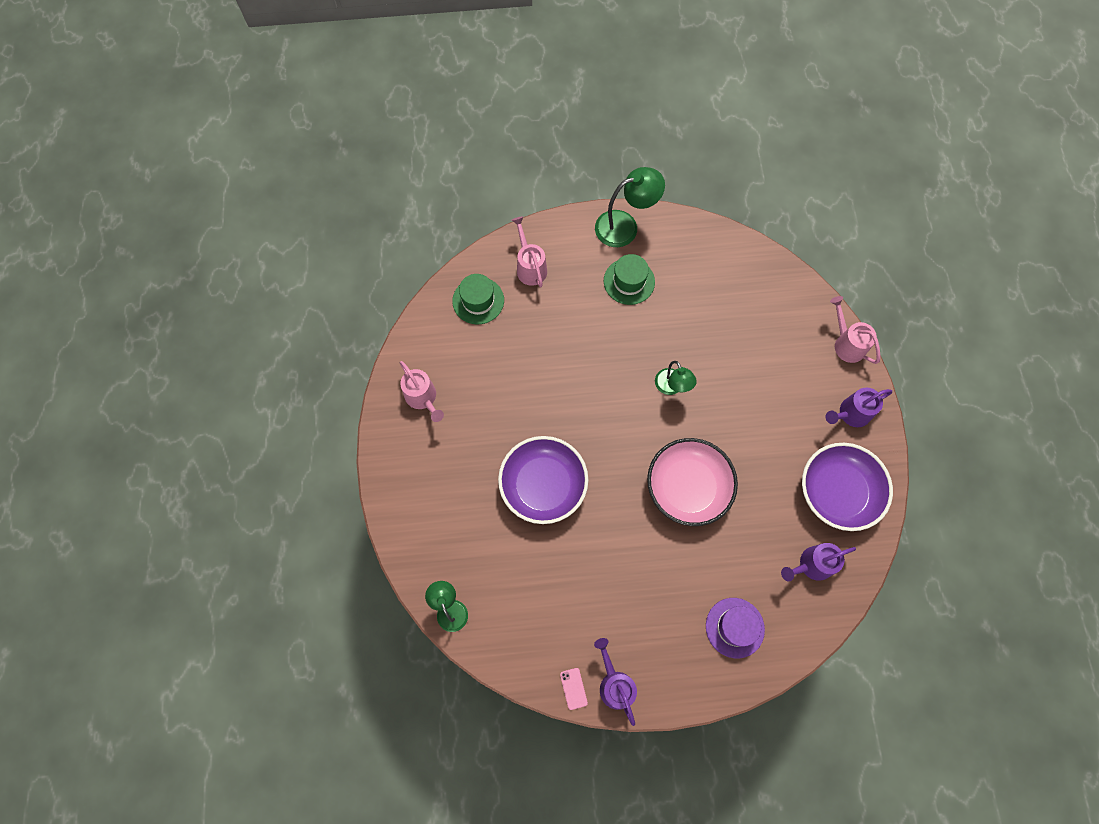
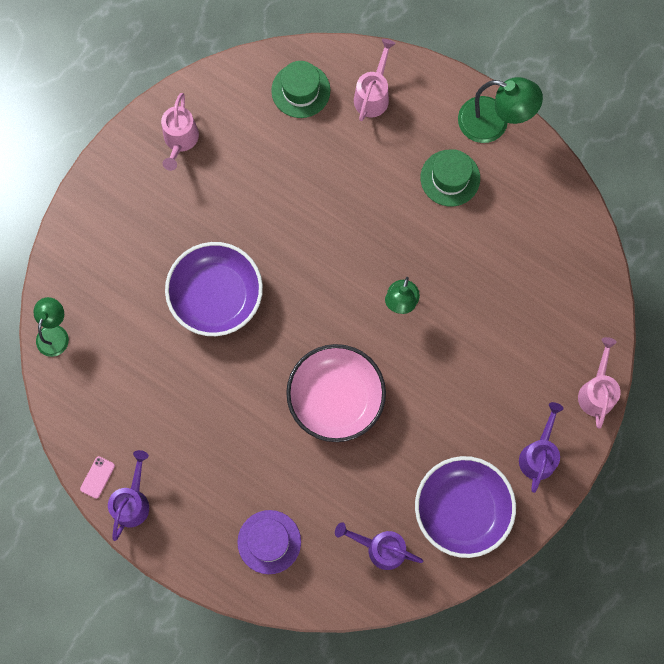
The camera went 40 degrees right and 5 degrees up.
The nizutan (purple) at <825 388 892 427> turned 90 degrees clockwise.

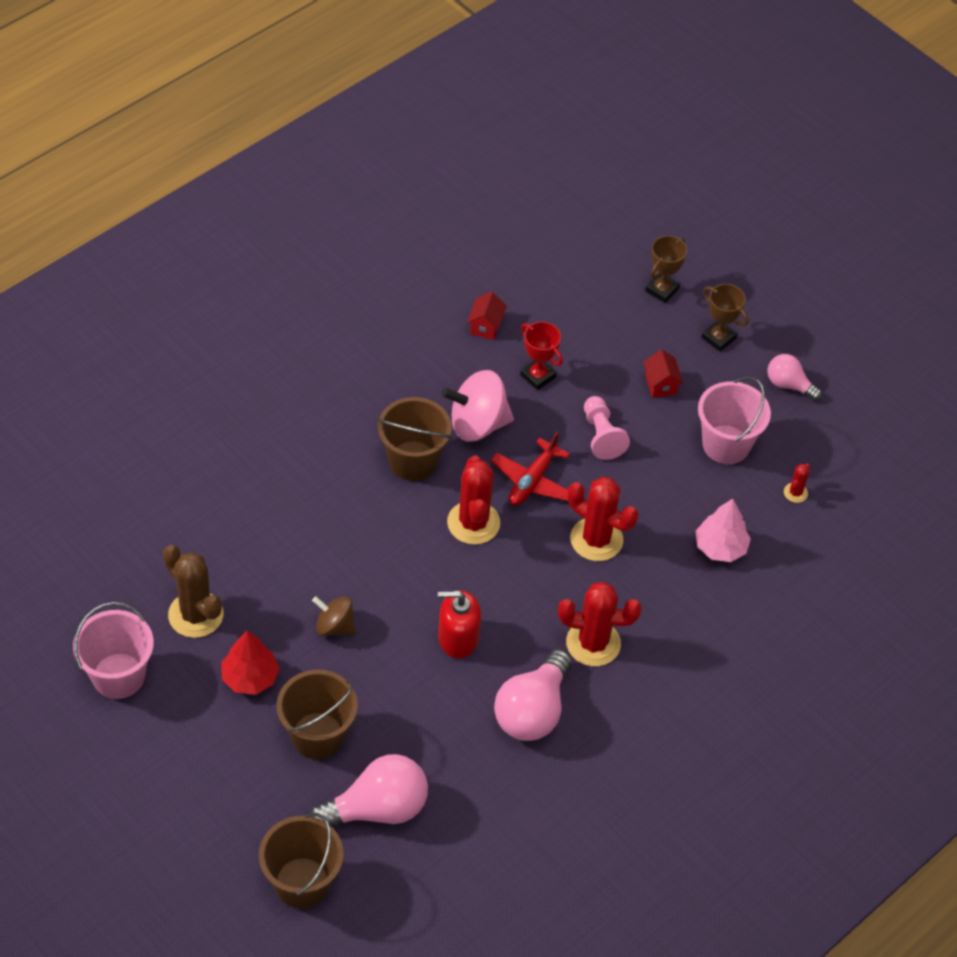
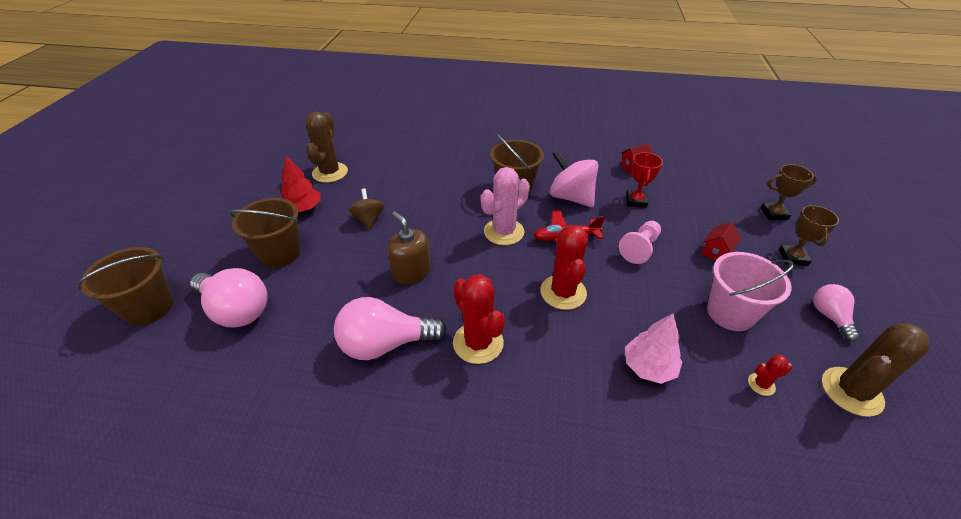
The camera went 55 degrees right and 10 degrees down.
The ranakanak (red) at <438 590 481 658> became the ranakanak (brown) at <387 211 431 284>.
The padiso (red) at <447 455 500 545> became the padiso (pink) at <481 167 530 245>.
The padiso (brown) at <822 323 929 417> appeared.
The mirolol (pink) at <73 602 154 699> disappeared.

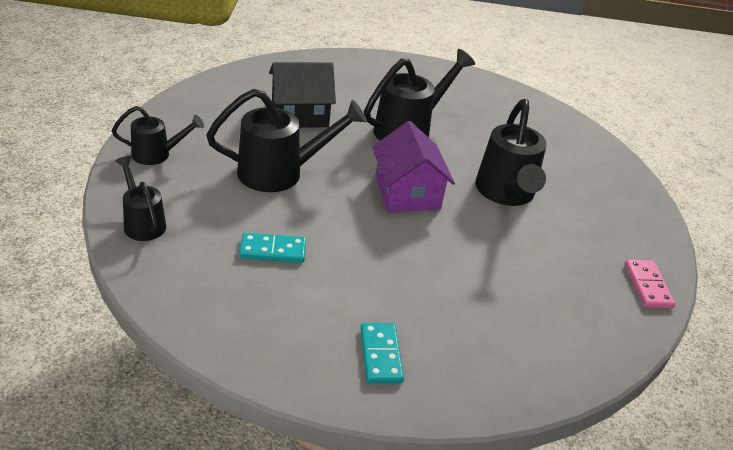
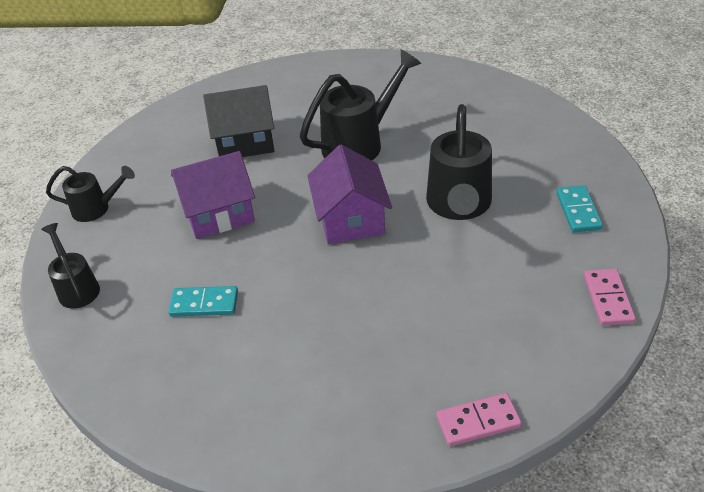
The camera went 10 degrees right and 5 degrees up.
The nizutan (black) at <206 89 367 192> was replaced by the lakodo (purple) at <171 151 255 239>.
The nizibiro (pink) at <436 393 522 446> appeared.
The nizibiro (turquoise) moved from <361 323 404 384> to <556 185 603 232>.

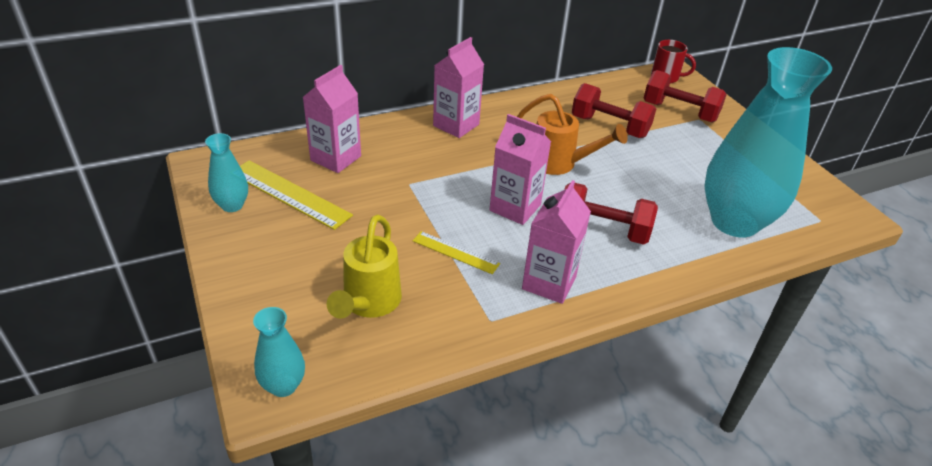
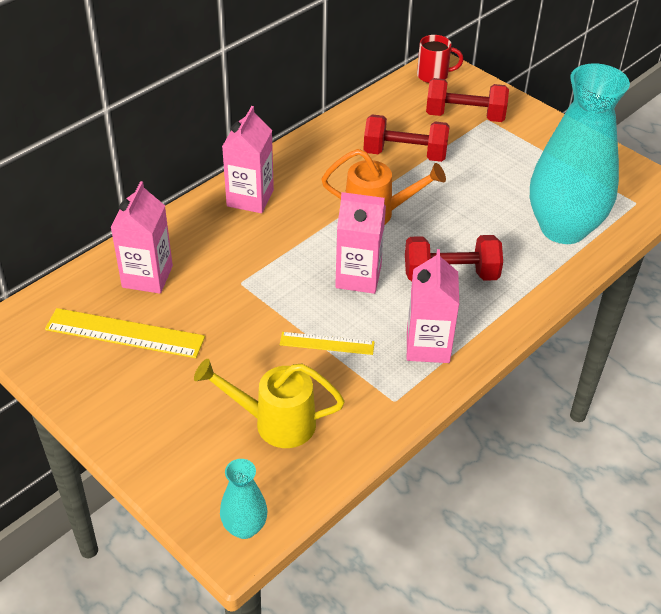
The camera went 20 degrees left and 5 degrees up.
The nizutan (yellow) at <327 215 402 319> turned 105 degrees clockwise.
The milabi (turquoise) at <205 133 248 212> disappeared.

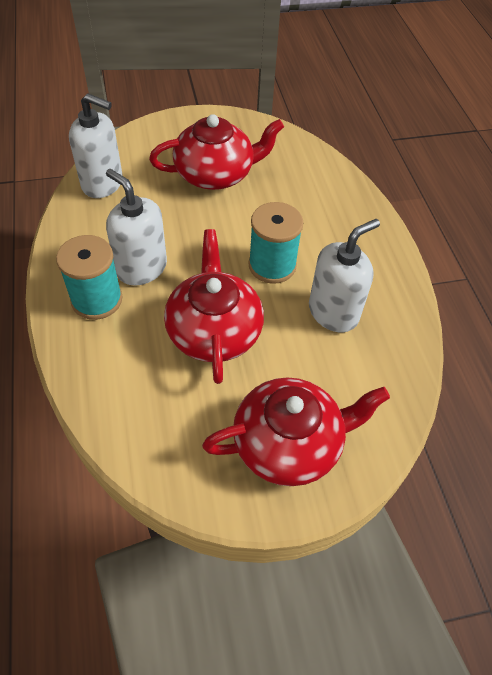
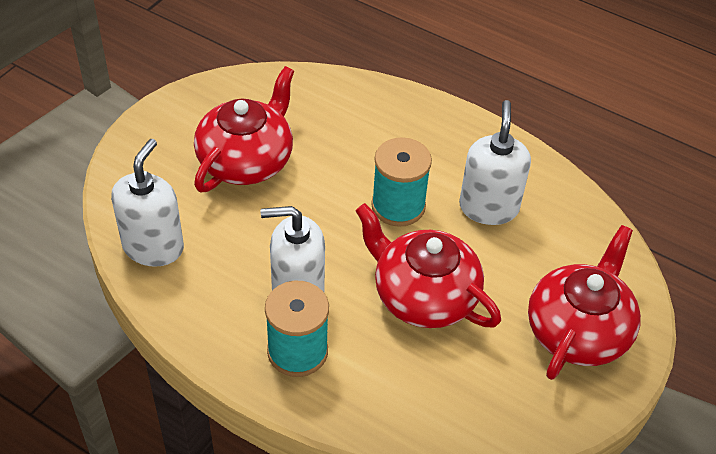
The camera went 45 degrees left and 5 degrees down.
The ranakanak (white) at <69 94 123 198> turned 45 degrees counterclockwise.

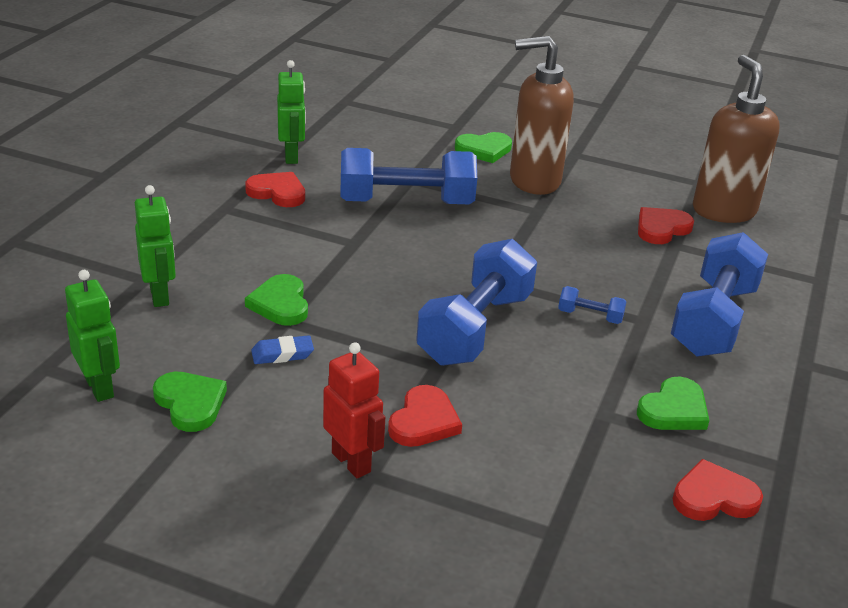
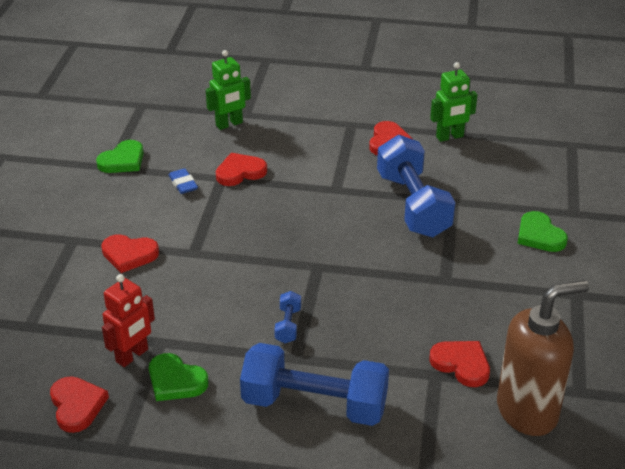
The camera went 80 degrees right and 5 degrees up.
The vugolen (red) moved from <323 342 385 478> to <102 274 155 367>.
The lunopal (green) at <245 274 308 326> became the lunopal (red) at <216 153 267 186>.
The vugolen (green) at <65 270 120 402> disappeared.
The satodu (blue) at <416 239 537 366> disappeared.
The ranakanak (brown) at <510 36 574 195> disappeared.

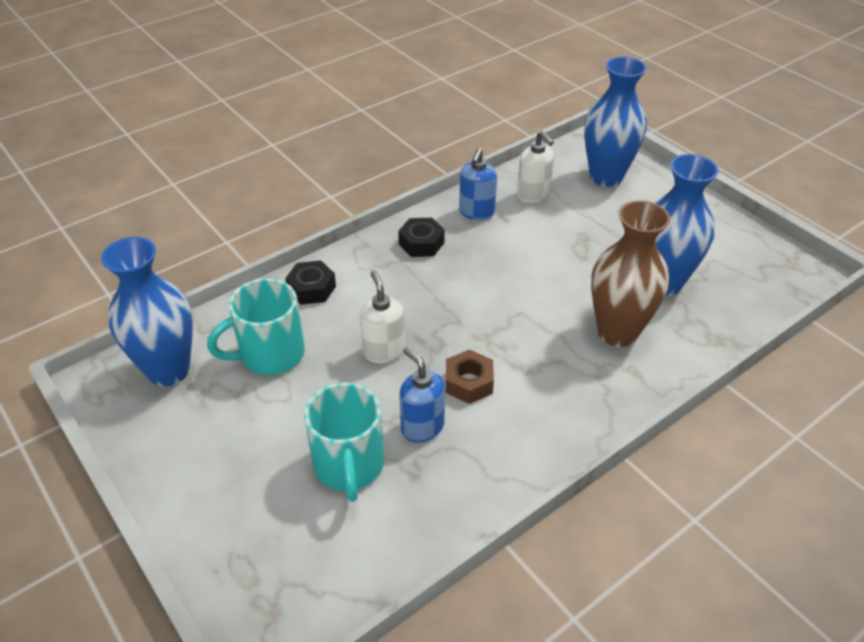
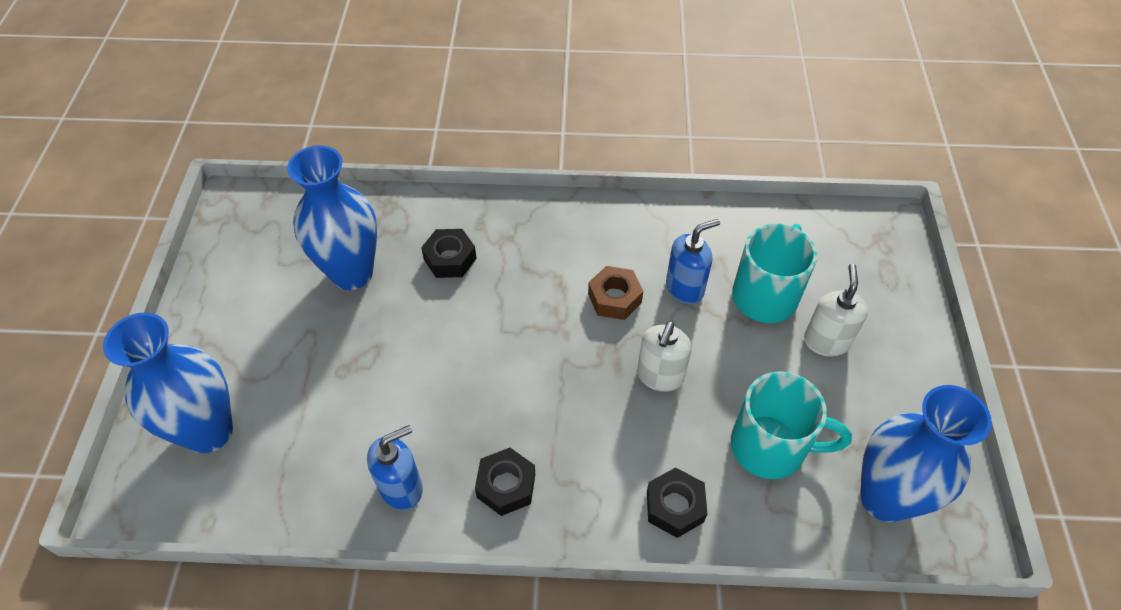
The camera went 140 degrees left and 10 degrees up.
The milabi (brown) at <591 201 670 347> was replaced by the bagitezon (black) at <421 229 477 278>.
The ranakanak (blue) at <399 347 445 443> turned 120 degrees counterclockwise.
The ranakanak (white) moved from <517 131 554 203> to <804 264 868 357>.

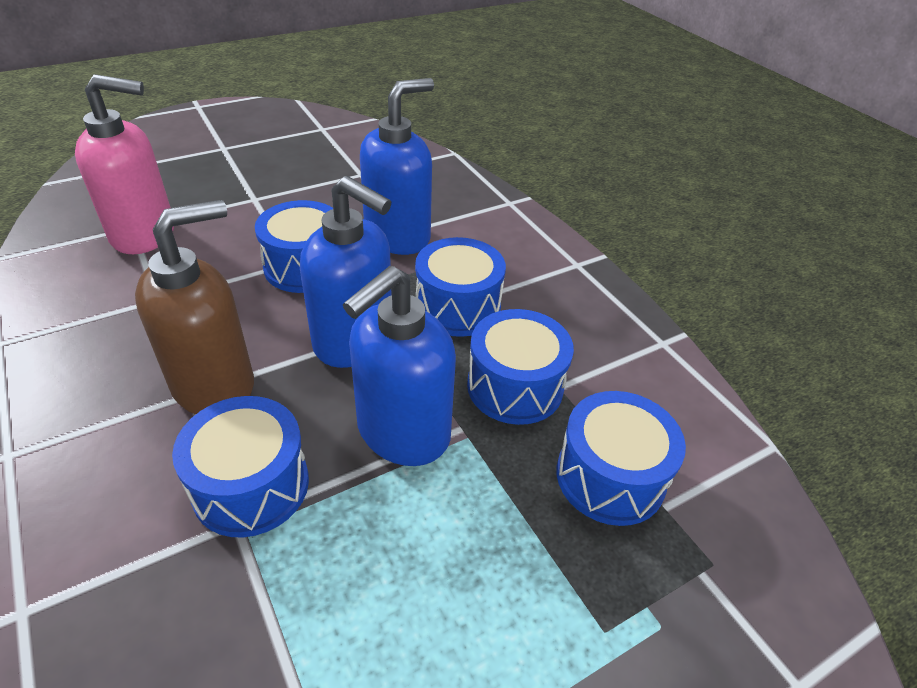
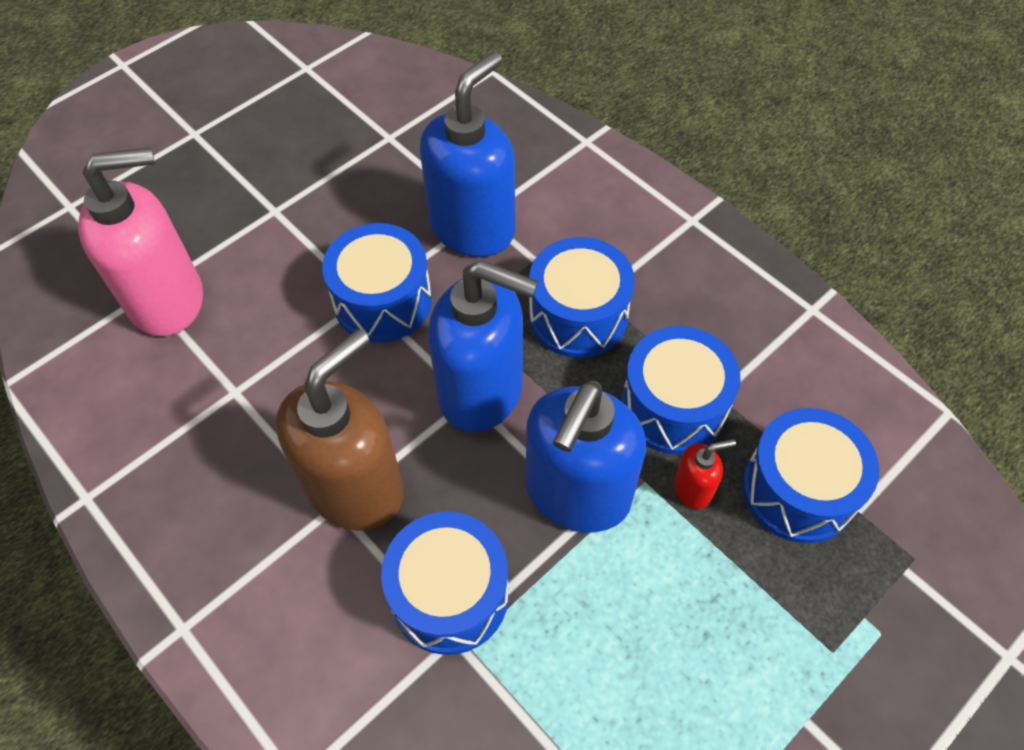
The camera went 10 degrees left and 15 degrees up.
The ranakanak (red) at <674 439 736 509> appeared.

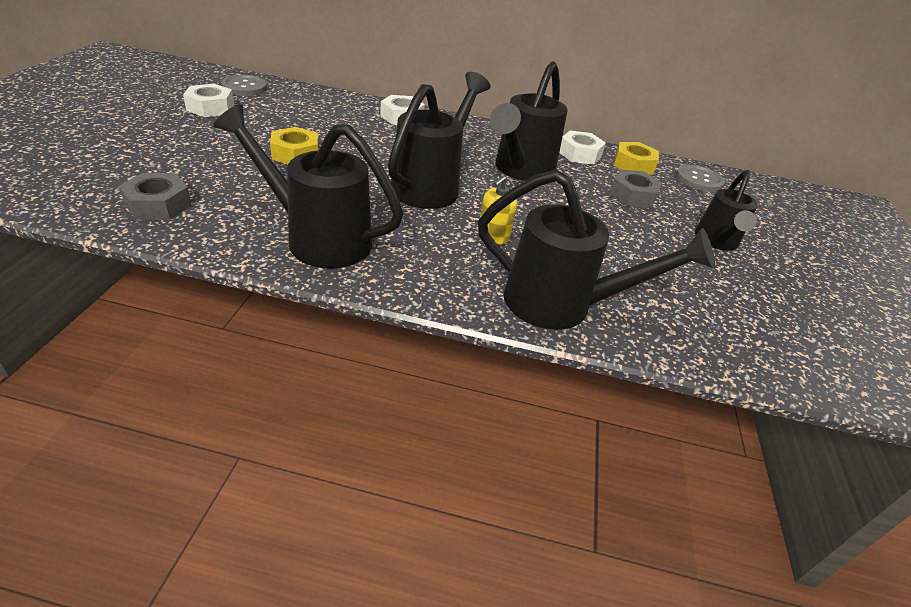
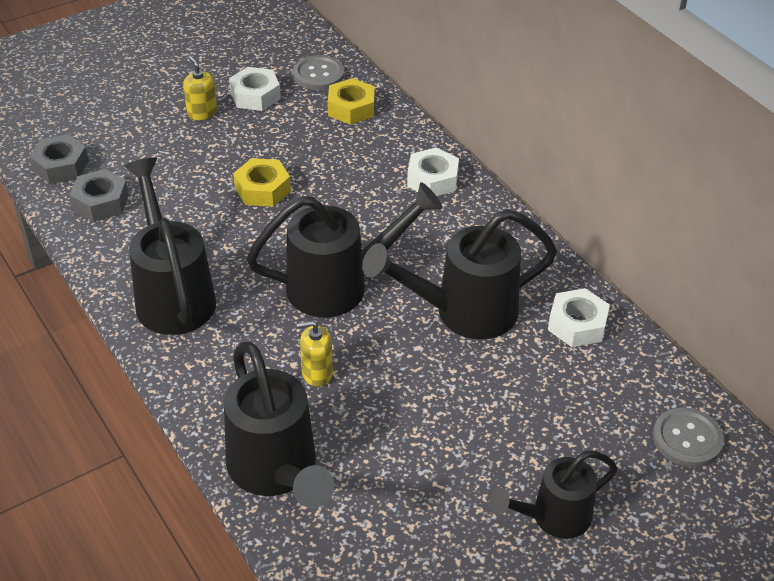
The camera went 50 degrees right and 5 degrees up.
The bagitezon (grey) moved from <609 169 662 208> to <29 134 89 184>.
The ranakanak (yellow) at <183 56 217 120> appeared.
The bagitezon (yellow) moved from <614 142 659 175> to <328 78 374 125>.

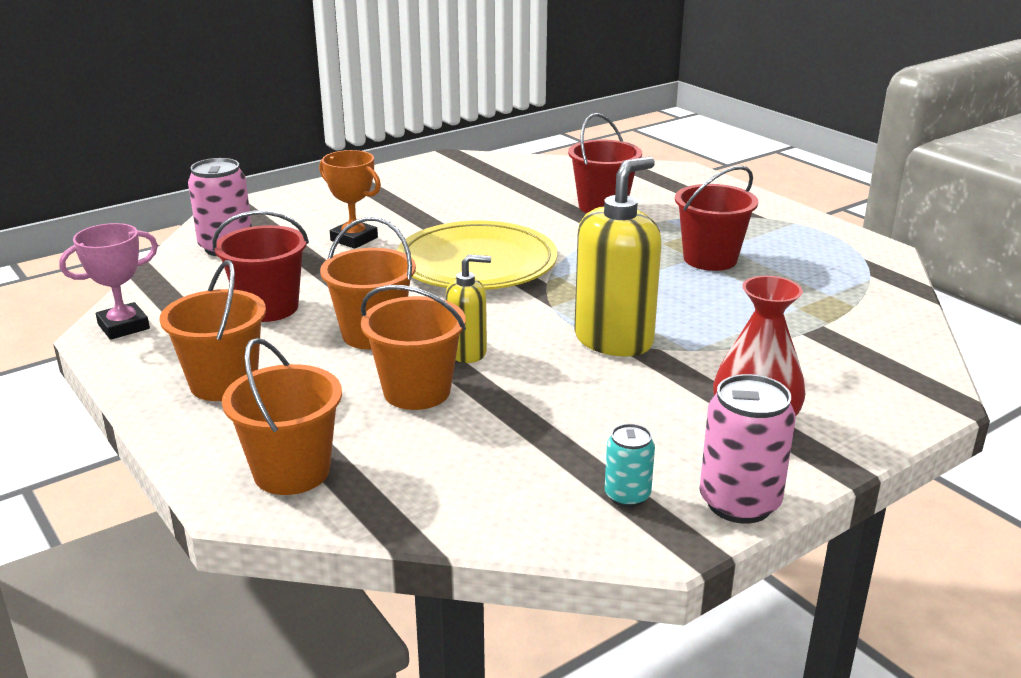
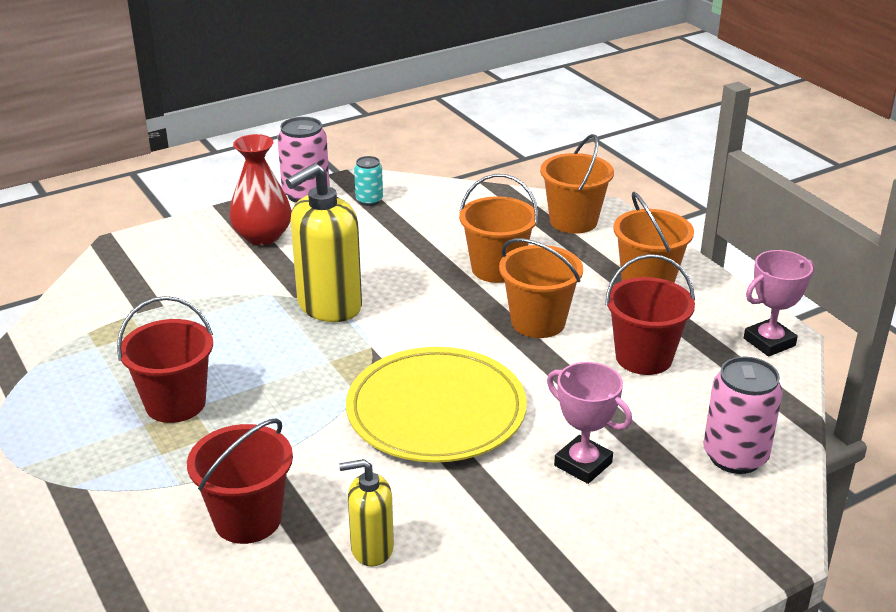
The camera went 175 degrees left and 5 degrees up.
The ranakanak (yellow) moved from <446 254 491 363> to <339 459 394 566>.
The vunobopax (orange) at <319 150 381 249> became the vunobopax (pink) at <547 362 632 484>.

